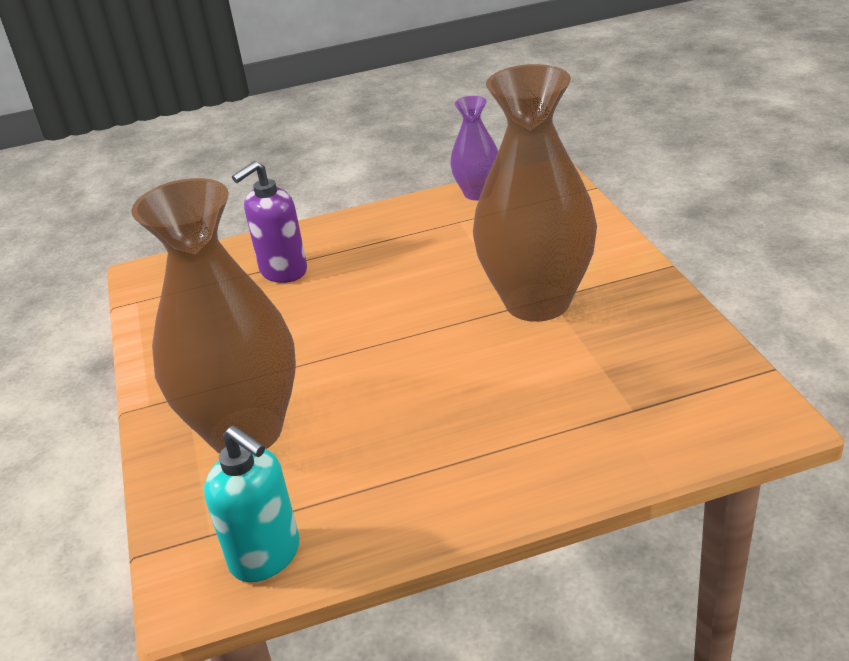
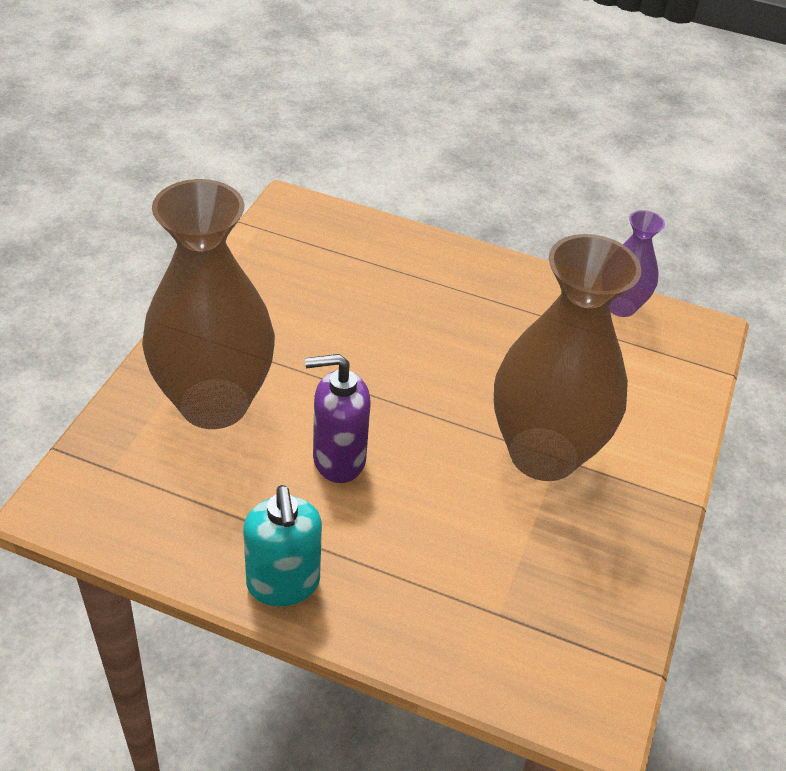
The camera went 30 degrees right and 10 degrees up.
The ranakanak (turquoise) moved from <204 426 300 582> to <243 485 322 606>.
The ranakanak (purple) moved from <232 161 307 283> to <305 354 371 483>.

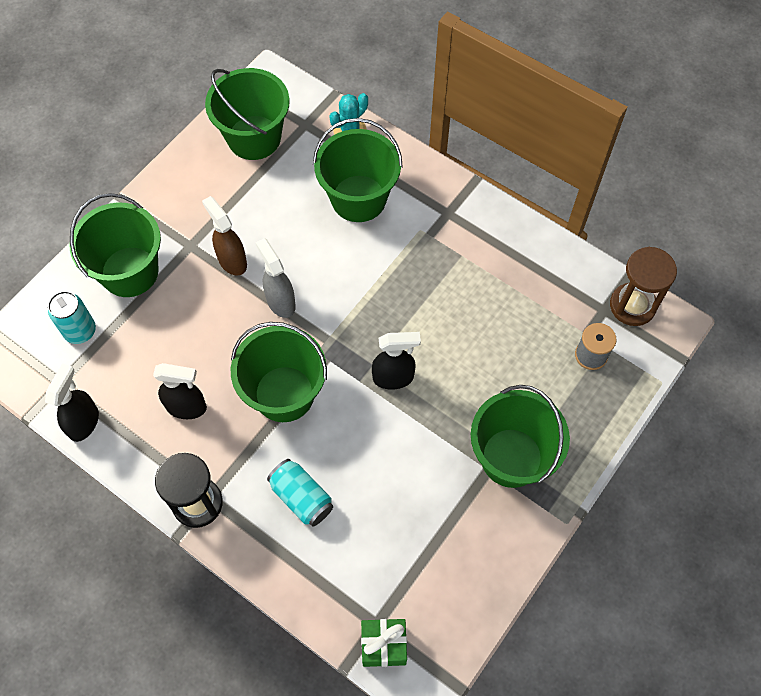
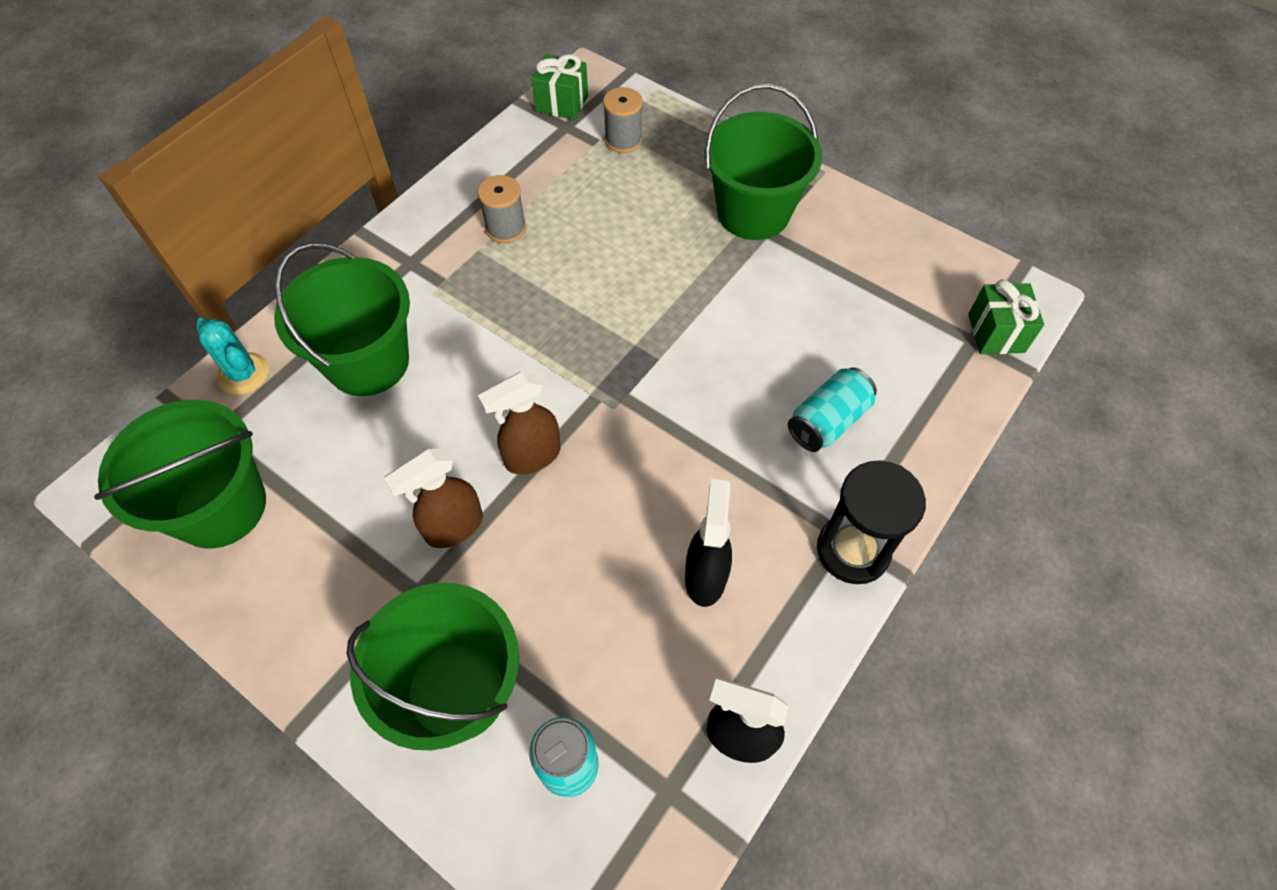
The camera went 90 degrees left and 5 degrees down.
The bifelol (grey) at <478 175 526 243> appeared.
The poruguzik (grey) at <256 238 296 318> became the poruguzik (brown) at <478 372 561 475>.
The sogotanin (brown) at <610 247 677 326> was replaced by the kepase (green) at <532 54 588 120>.
The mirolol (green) at <231 322 327 422> disappeared.
The poruguzik (black) at <372 332 421 390> disappeared.

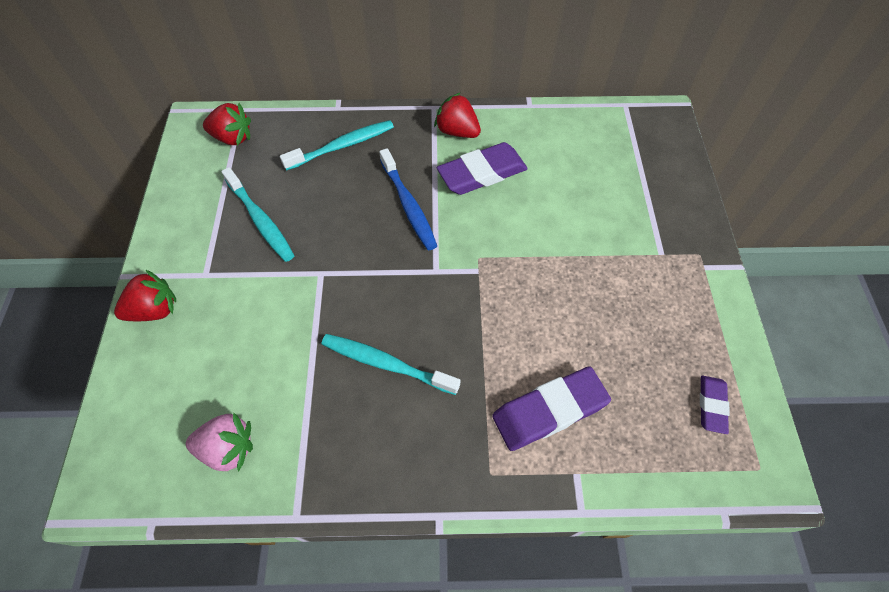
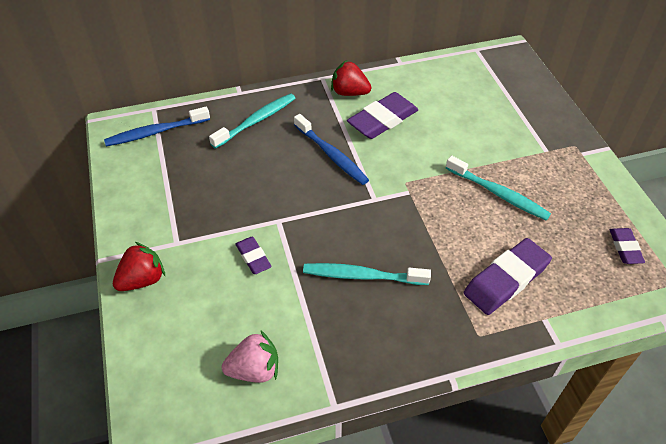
The camera went 15 degrees left and 10 degrees down.
The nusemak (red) at <203 103 251 146> was replaced by the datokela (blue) at <104 107 210 146>.
The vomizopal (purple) at <235 237 272 274> appeared.
The datokela (turquoise) moved from <221 167 295 262> to <446 155 551 221>.

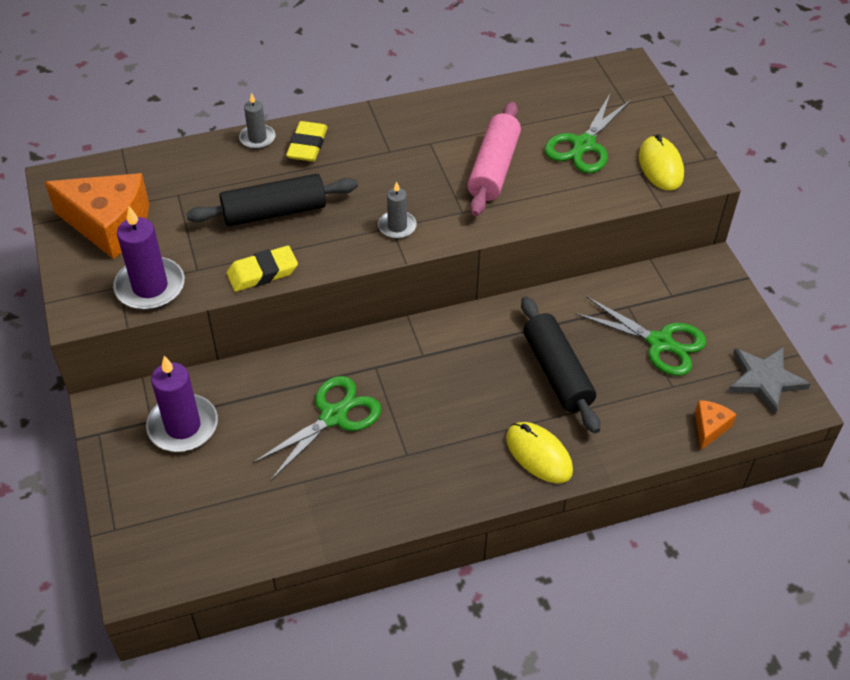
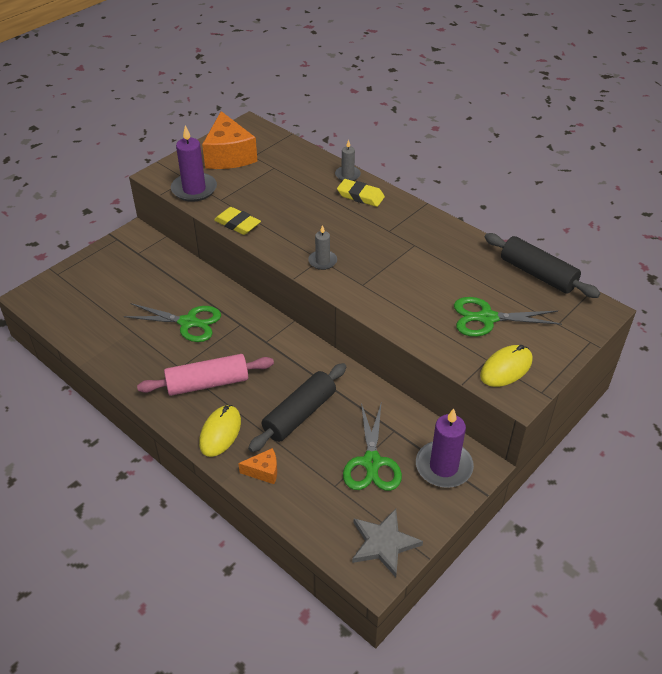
The camera went 60 degrees right and 5 degrees down.
The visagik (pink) moved from <467 102 521 216> to <137 354 274 396>.
The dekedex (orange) moved from <695 400 737 450> to <238 448 277 484>.
The vomizopal (yellow) at <286 121 327 162> turned 45 degrees clockwise.
The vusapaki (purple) moved from <146 356 218 452> to <416 408 474 488>.
The visagik (black) moved from <186 174 358 227> to <484 233 600 298>.

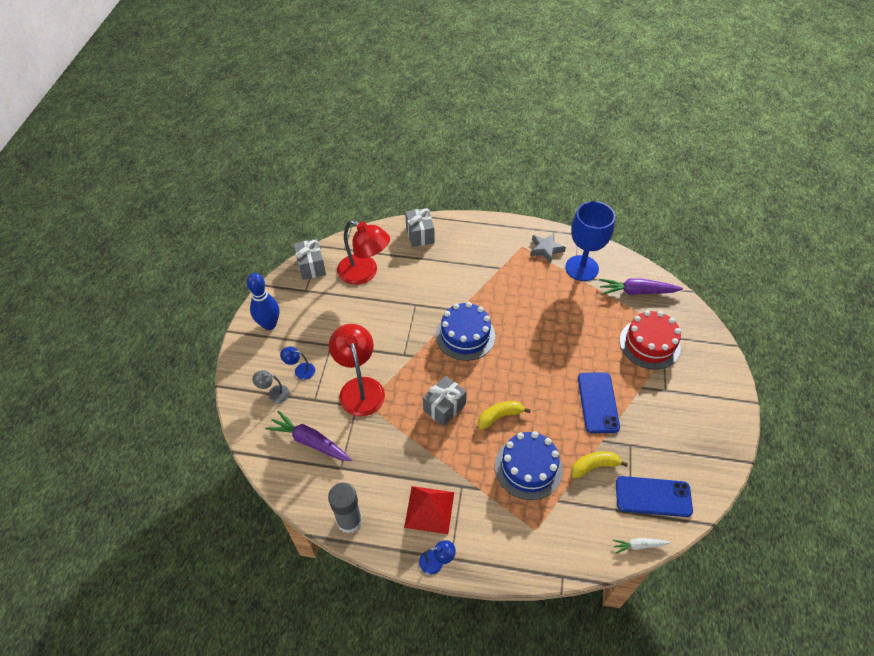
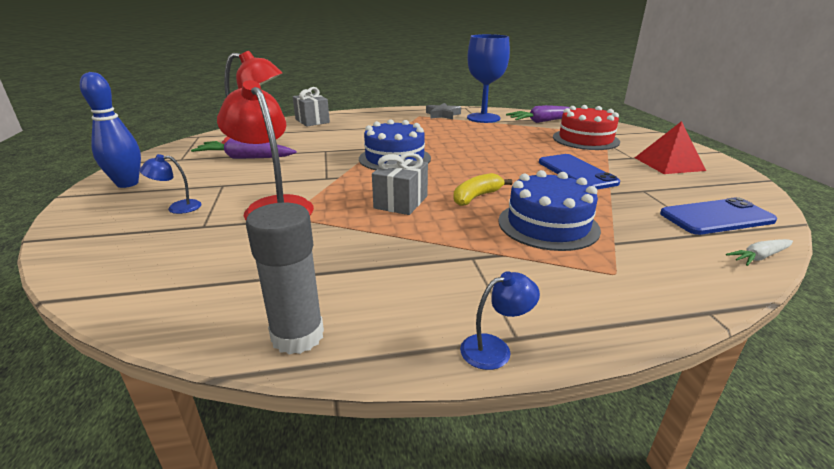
The camera went 20 degrees left and 25 degrees down.
The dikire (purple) moved from <265 410 352 461> to <191 138 297 159>.
The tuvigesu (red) moved from <404 486 454 534> to <635 121 706 174>.
The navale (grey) at <252 370 290 403> disappeared.
The kepase (grey) at <294 239 326 280> disappeared.
The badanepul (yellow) at <571 451 628 479> disappeared.

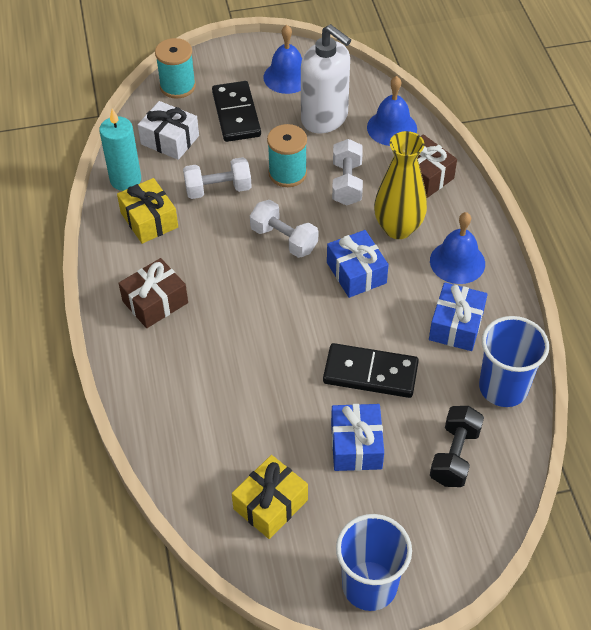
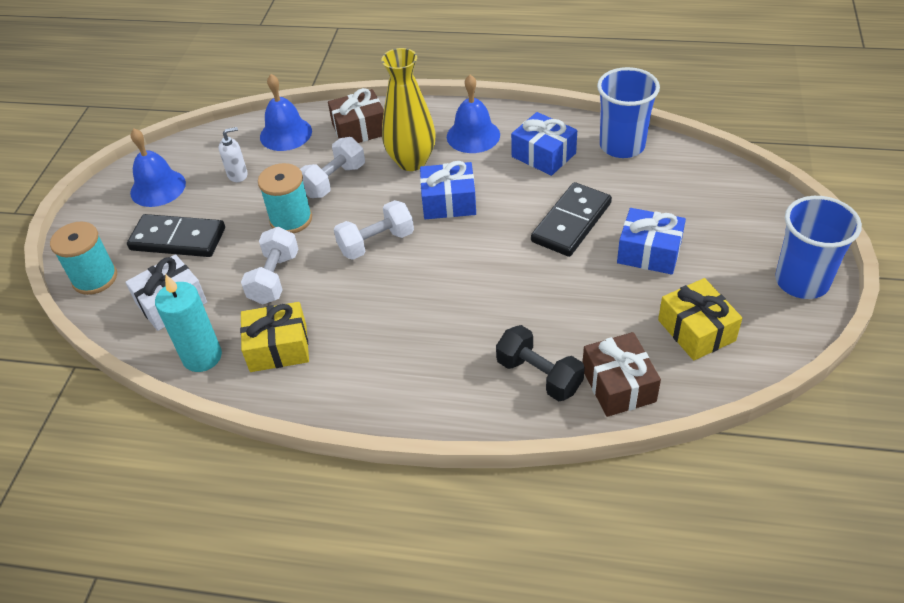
The camera went 65 degrees left and 5 degrees down.
The ranakanak (white) at <301 24 351 133> changed to 0.43 times the size.
The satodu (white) at <332 139 363 205> turned 75 degrees counterclockwise.
The satodu (black) moved from <430 406 484 487> to <496 325 585 401>.
The kepase (brown) moved from <118 258 188 328> to <583 332 661 417>.

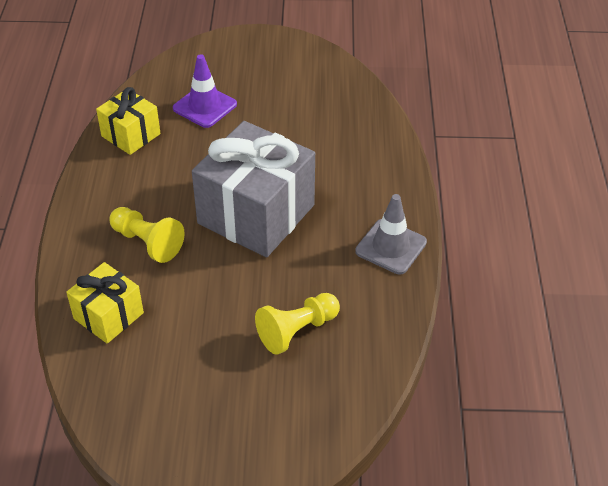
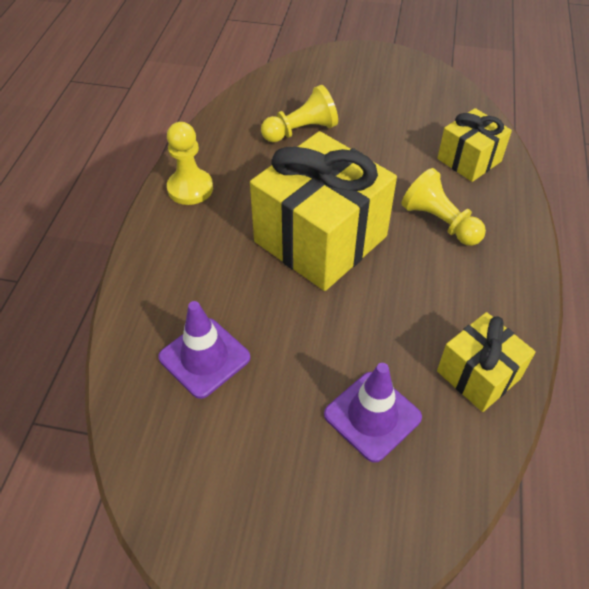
The camera went 170 degrees left and 5 degrees up.
The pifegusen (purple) at <158 301 250 399> appeared.
The pifegusen (grey) at <355 194 427 274> was replaced by the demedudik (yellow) at <167 122 213 205>.
The kepase (grey) at <192 121 315 257> became the kepase (yellow) at <250 131 397 291>.

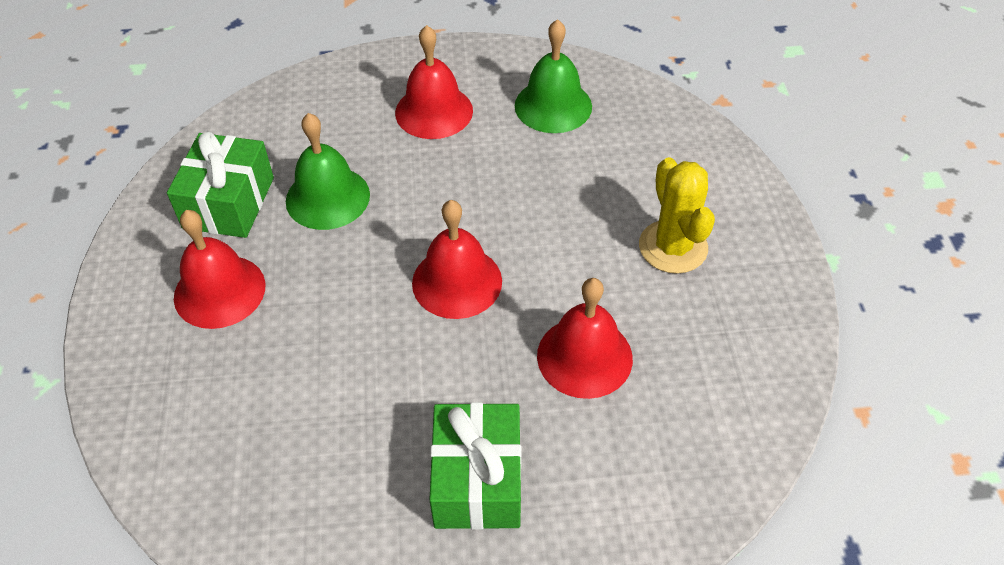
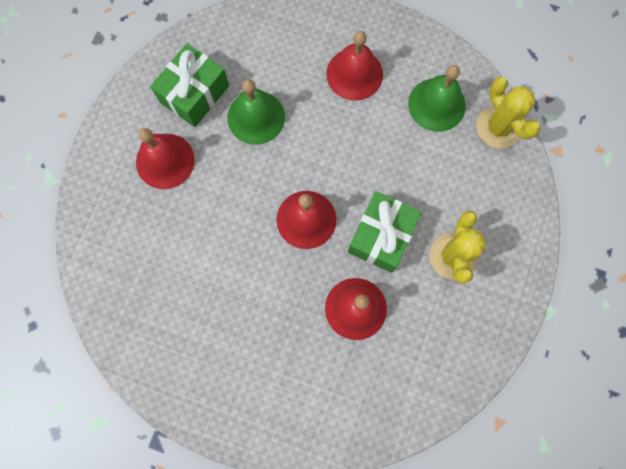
The camera went 25 degrees right and 25 degrees up.
The kepase (green) moved from <429 402 521 530> to <348 191 422 273>.
The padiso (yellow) at <476 76 541 149> appeared.

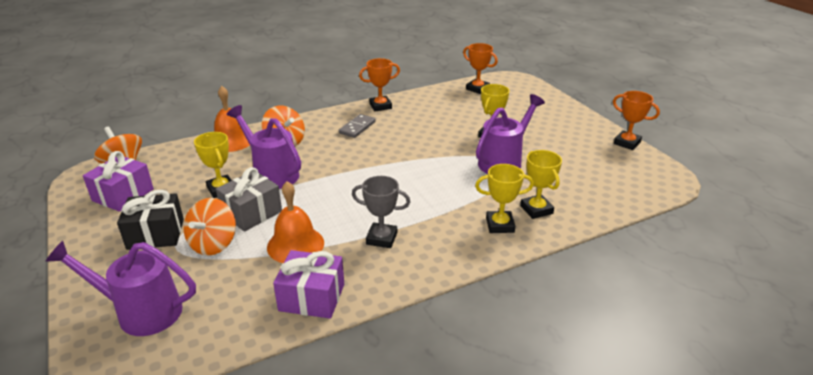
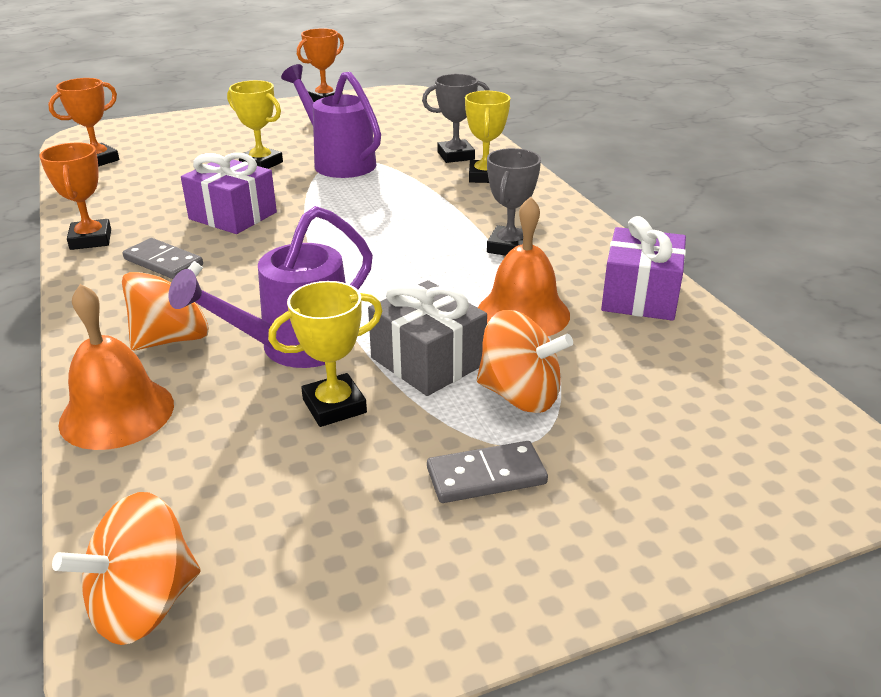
The camera went 85 degrees left and 0 degrees up.
The kepase (purple) moved from <83 151 154 212> to <181 153 277 234>.
The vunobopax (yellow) at <520 150 562 219> became the vunobopax (grey) at <422 74 490 163>.
The kepase (black) at <117 190 184 250> was replaced by the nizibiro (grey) at <427 441 548 503>.
The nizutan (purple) at <45 241 196 336> disappeared.

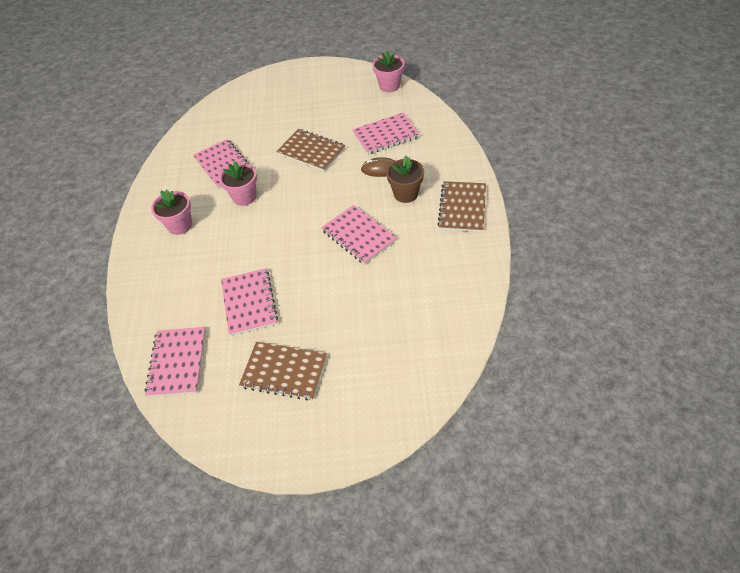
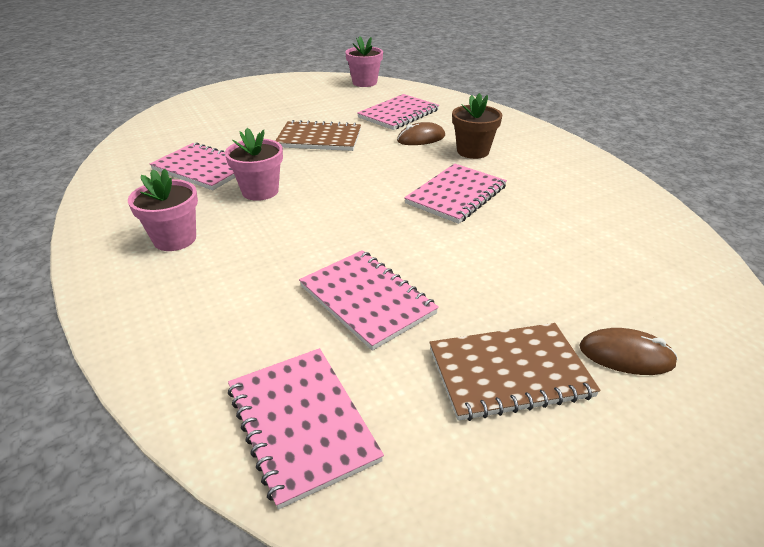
The camera went 30 degrees left and 15 degrees down.
The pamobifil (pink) at <321 205 397 265> turned 75 degrees counterclockwise.
The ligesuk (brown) at <579 328 678 375> appeared.
The pamobifil (brown) at <437 181 486 232> disappeared.

